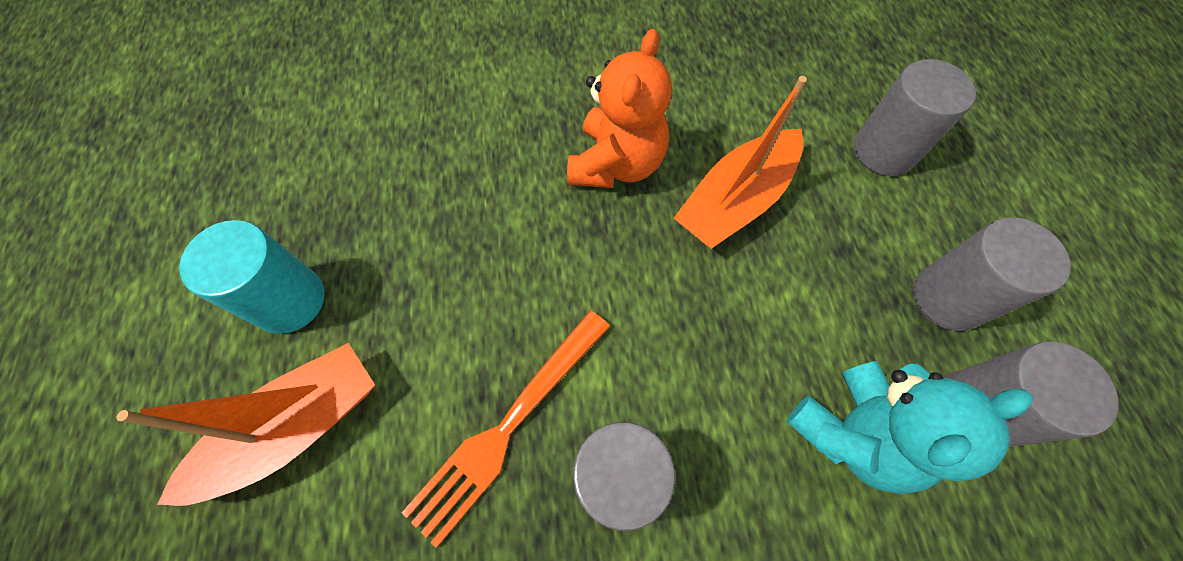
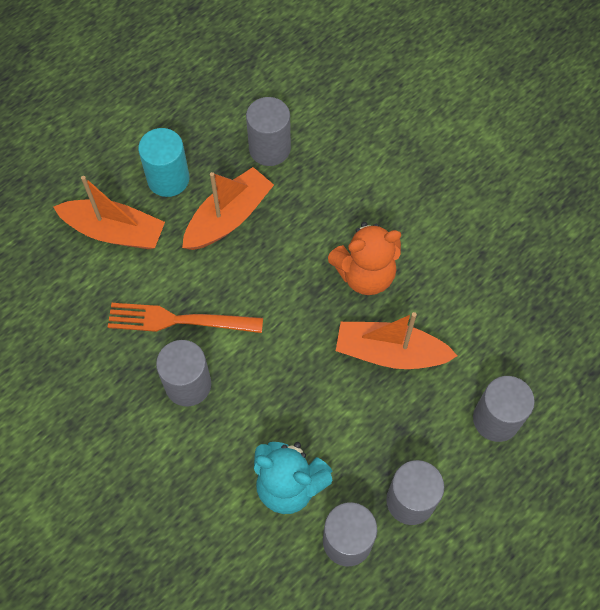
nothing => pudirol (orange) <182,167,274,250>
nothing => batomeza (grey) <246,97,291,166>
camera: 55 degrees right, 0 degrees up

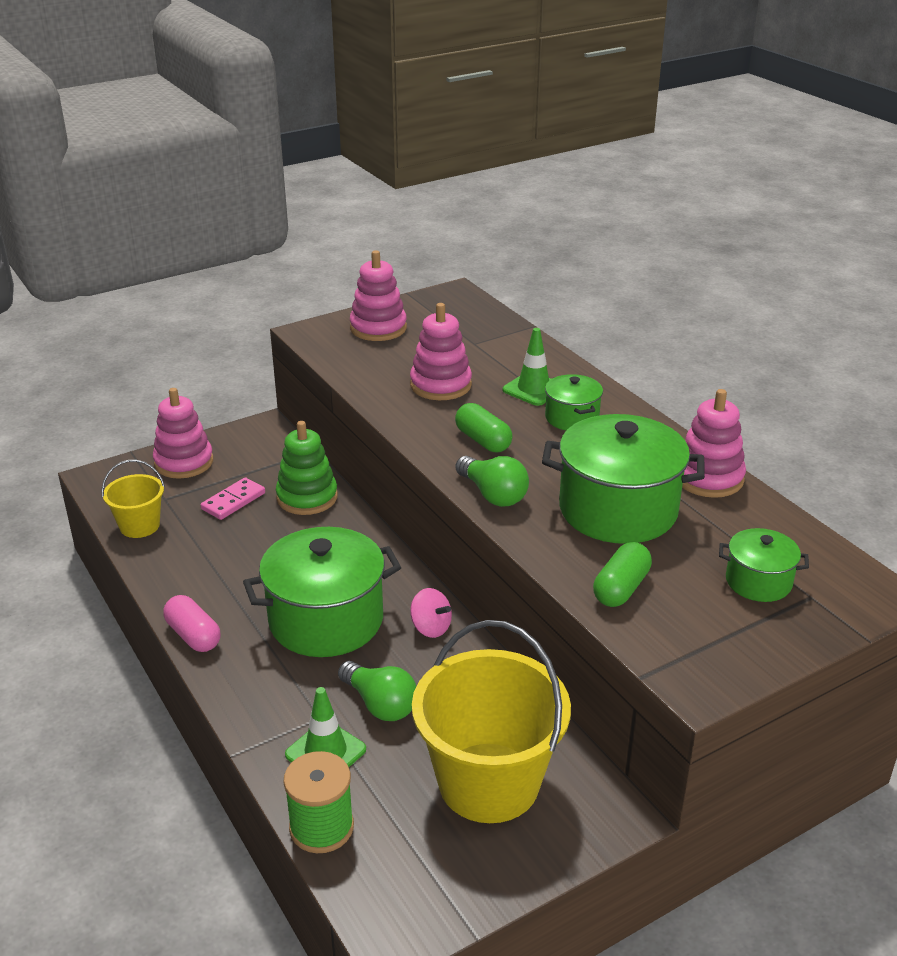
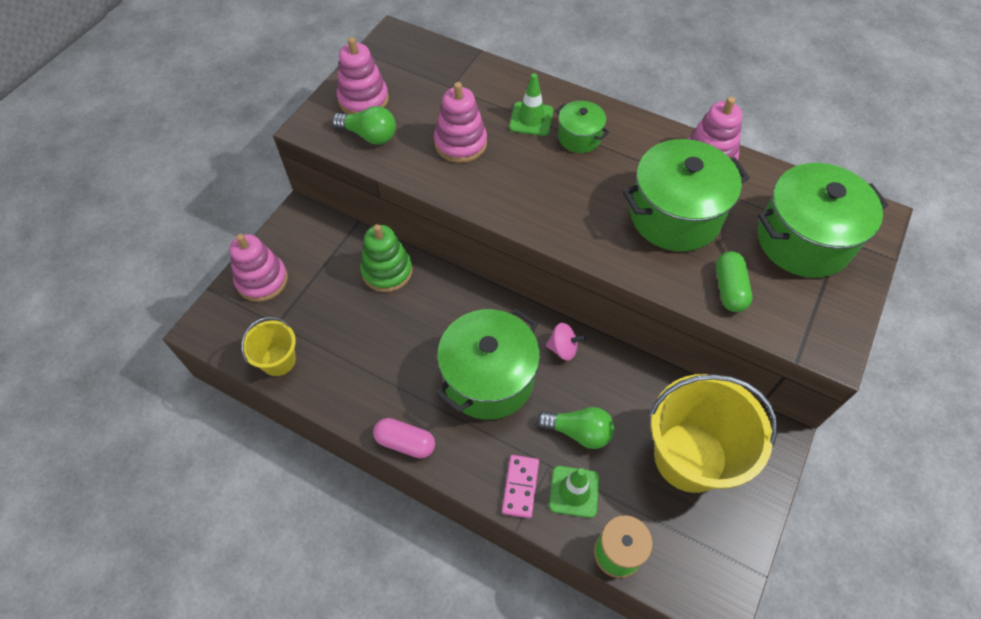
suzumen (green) <455,403,513,452> => nothing
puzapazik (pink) <201,477,265,520> => puzapazik (pink) <502,455,539,518>, move
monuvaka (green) <456,456,529,507> => monuvaka (green) <332,106,396,145>, move
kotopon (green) <719,528,809,602> => kotopon (green) <758,163,888,278>, x1.96
camera: 30 degrees left, 25 degrees up

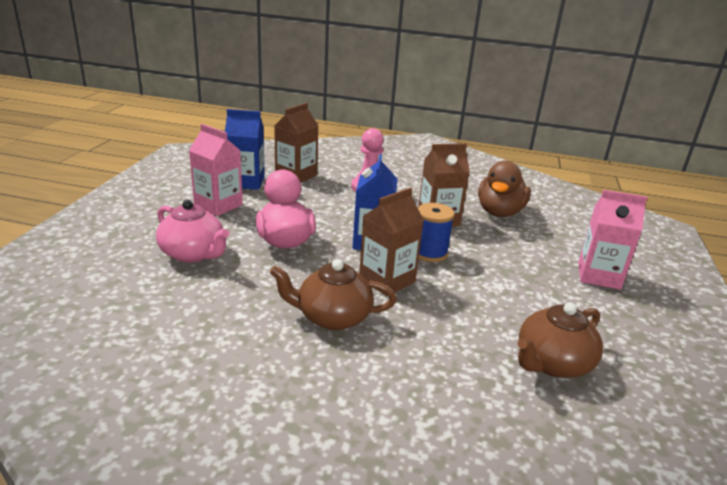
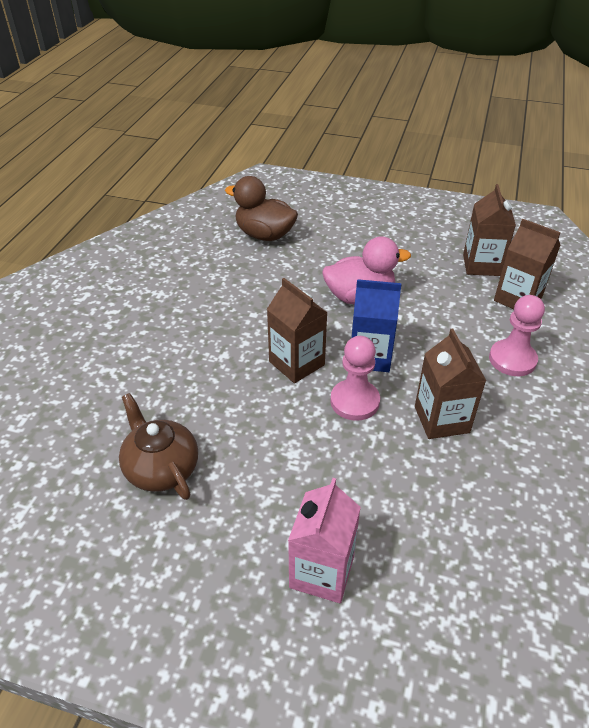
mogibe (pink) <156,200,229,262> => nothing
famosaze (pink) <189,124,243,216> => nothing
mogibe (brown) <270,259,397,330> => nothing
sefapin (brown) <478,161,531,217> => sefapin (brown) <225,176,298,241>, move
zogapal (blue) <418,203,455,262> => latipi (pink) <330,336,380,421>
famosaze (blue) <225,109,265,190> => famosaze (brown) <463,184,516,276>
camera: 95 degrees right, 15 degrees up

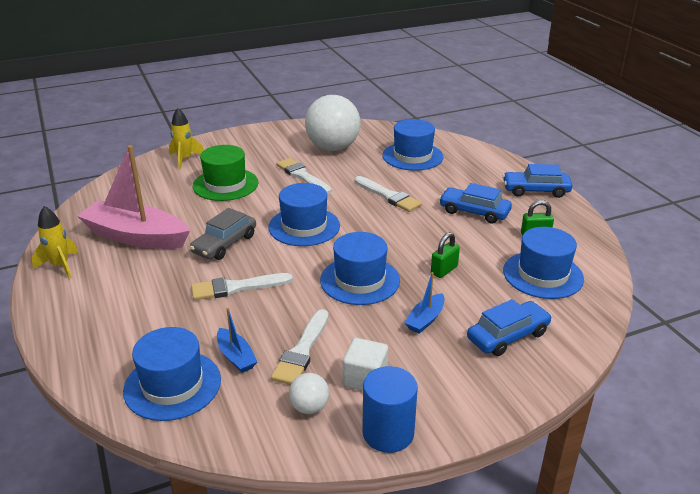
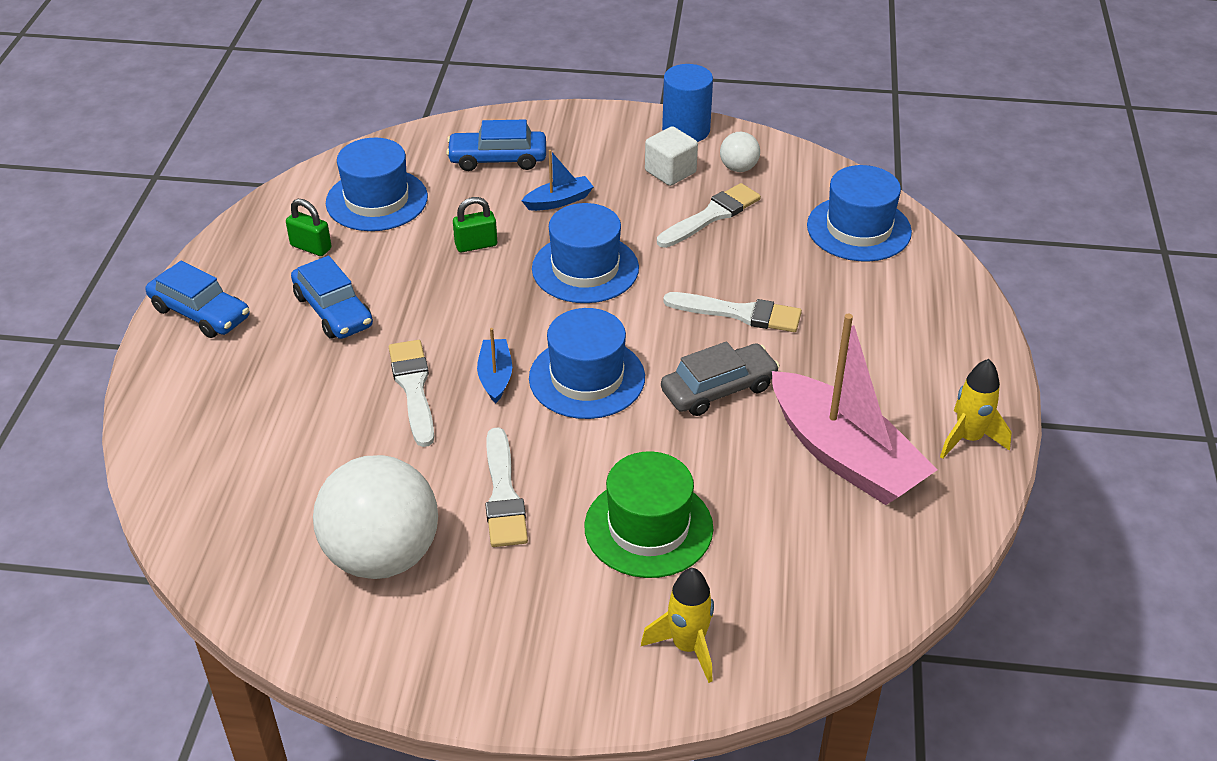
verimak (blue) <383,119,444,171> => nothing
pudirol (blue) <217,308,258,373> => pudirol (blue) <477,328,512,403>, move
camera: 150 degrees left, 10 degrees up

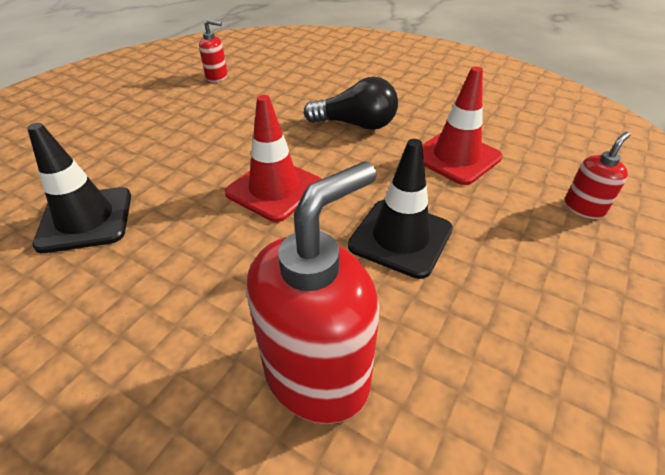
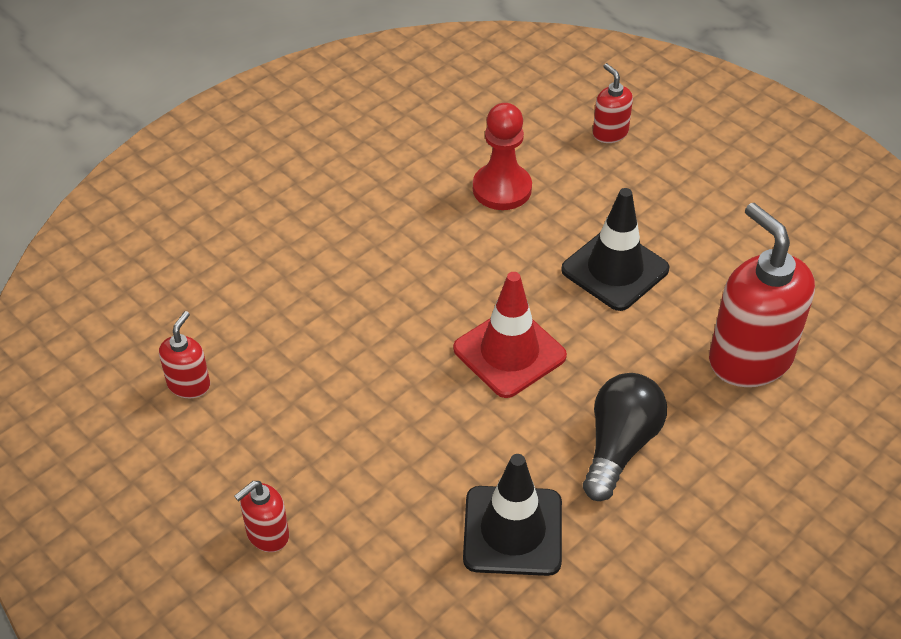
nothing => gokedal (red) <234,481,289,552>
monuvaka (black) <304,77,398,130> => monuvaka (black) <583,373,667,501>, move
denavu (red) <422,66,503,185> => latipi (red) <473,103,532,210>
camera: 75 degrees left, 5 degrees up

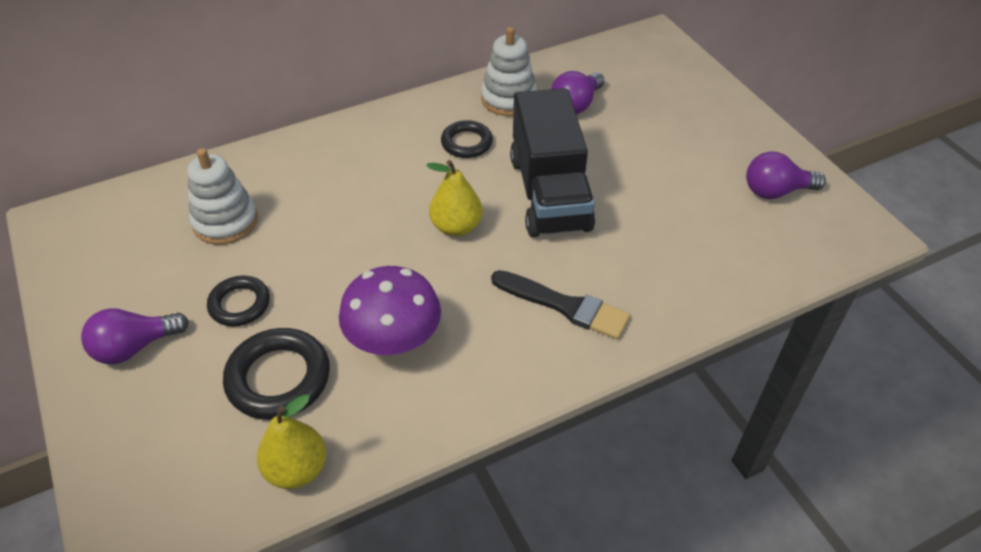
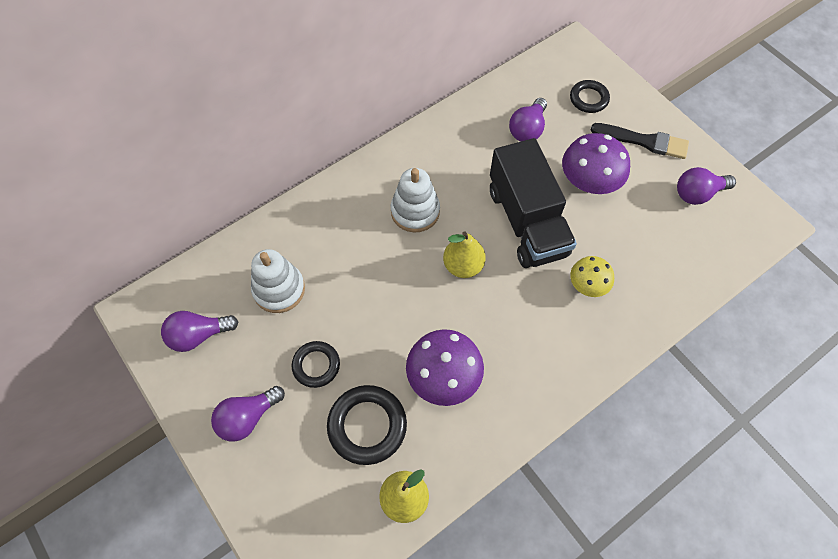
nothing => monuvaka (purple) <161,311,238,352>
nothing => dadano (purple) <562,133,630,194>
nothing => dadano (yellow) <570,256,614,297>
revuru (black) <441,120,493,158> => revuru (black) <570,80,610,113>, move
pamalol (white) <481,27,537,116> => pamalol (white) <391,168,440,233>, move
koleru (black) <491,270,630,339> => koleru (black) <591,123,689,159>, move
camera: 10 degrees left, 15 degrees up

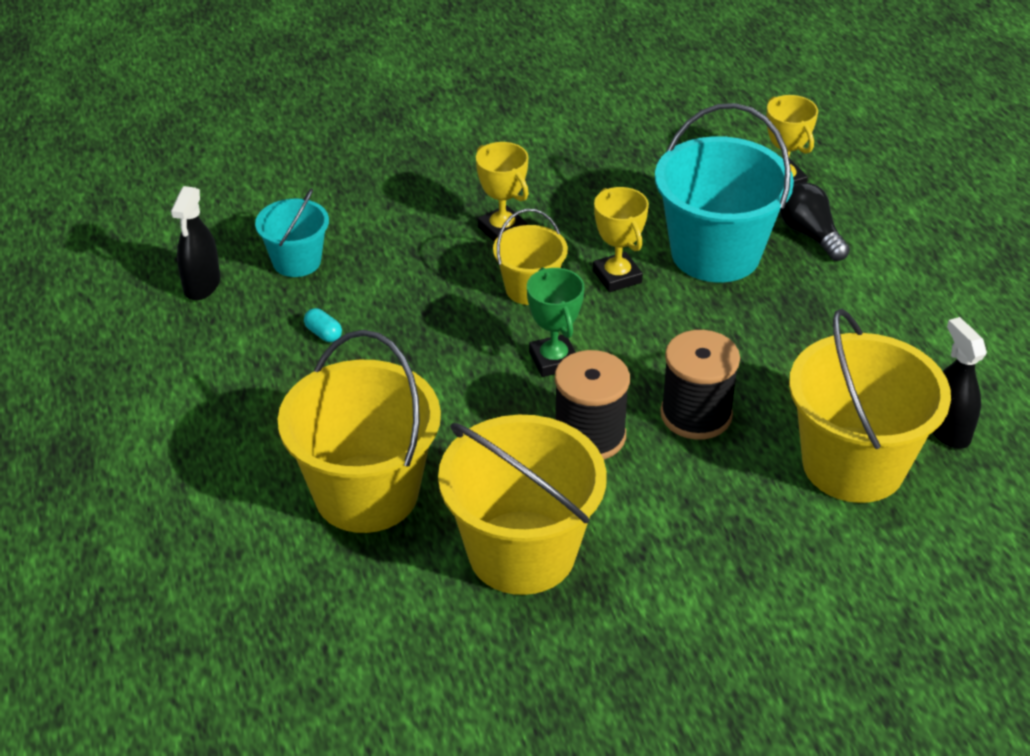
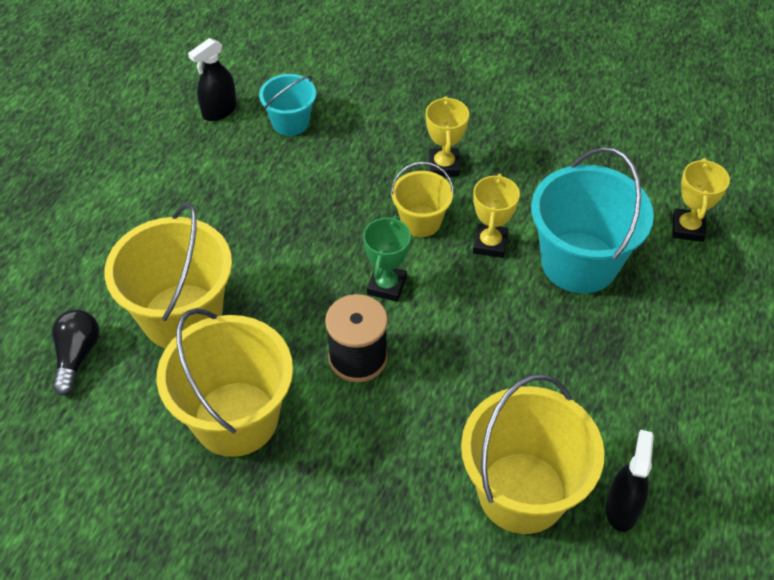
suzumen (turquoise) <304,308,342,342> => nothing
zogapal (black) <660,330,740,440> => nothing
monuvaka (black) <780,182,850,261> => monuvaka (black) <52,309,100,395>, move
camera: 35 degrees right, 10 degrees up

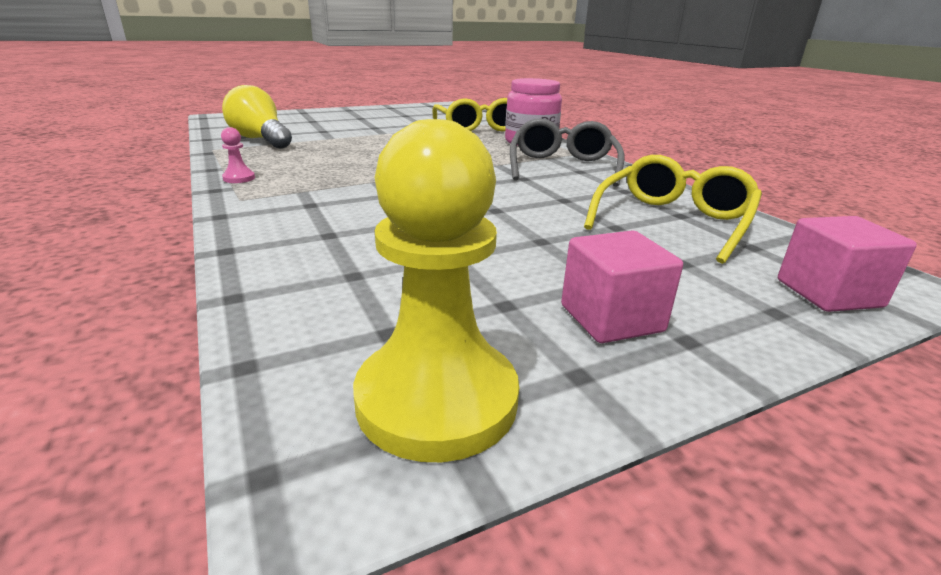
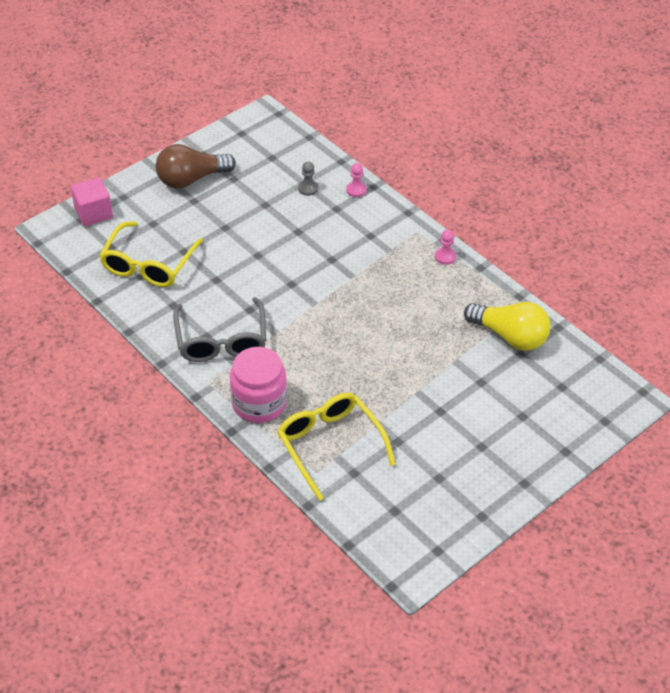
latipi (yellow) <353,119,519,462> => nothing
nothing => latipi (grey) <298,161,318,196>
nothing => latipi (pink) <346,163,367,197>
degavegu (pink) <561,230,683,343> => monuvaka (brown) <156,144,236,188>
camera: 165 degrees right, 20 degrees up

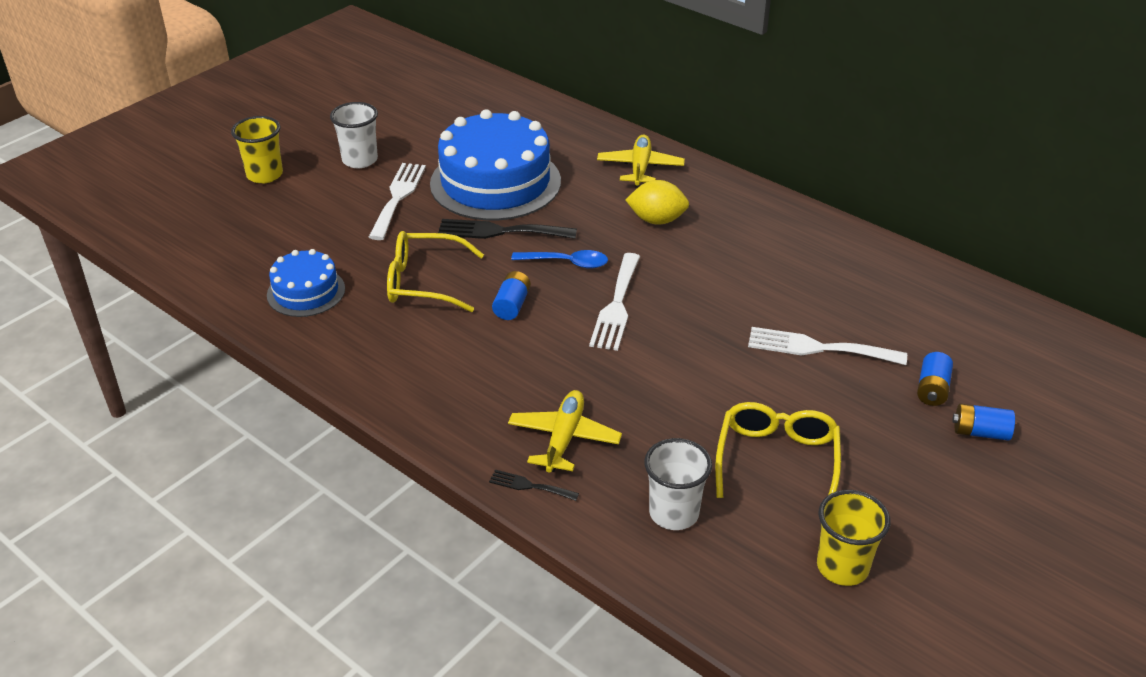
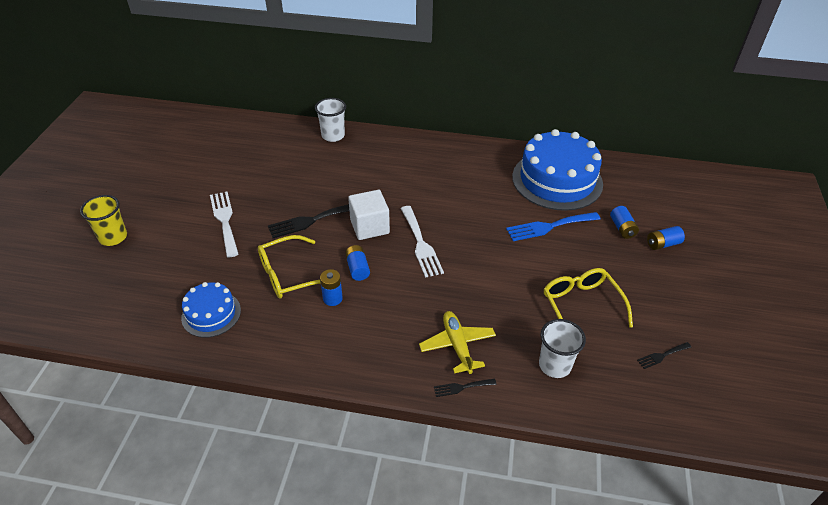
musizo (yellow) <597,135,685,188> => nothing
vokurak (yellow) <625,180,689,225> => nothing
nothing => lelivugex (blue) <320,269,343,306>
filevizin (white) <330,102,378,168> => filevizin (white) <315,98,346,142>, move
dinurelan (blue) <430,109,561,220> => dinurelan (blue) <512,129,603,211>, move
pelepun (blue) <511,250,608,269> => degavegu (white) <348,190,390,240>
filevizin (yellow) <817,490,890,586> => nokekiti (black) <637,342,691,369>
nokekiti (white) <748,327,907,365> => nokekiti (blue) <506,212,601,241>
camera: 30 degrees left, 5 degrees up

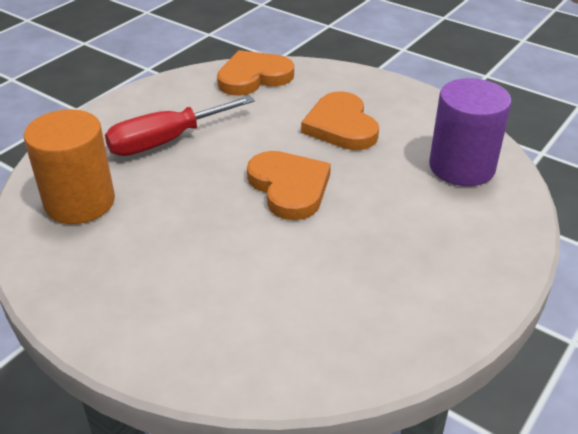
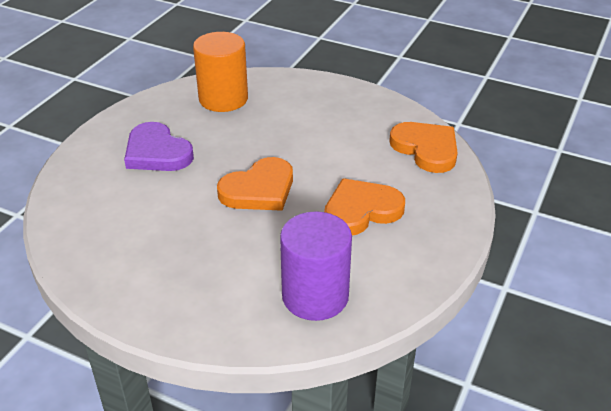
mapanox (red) <105,96,255,156> => nothing
nothing => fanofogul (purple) <124,122,194,171>
camera: 80 degrees right, 0 degrees up

